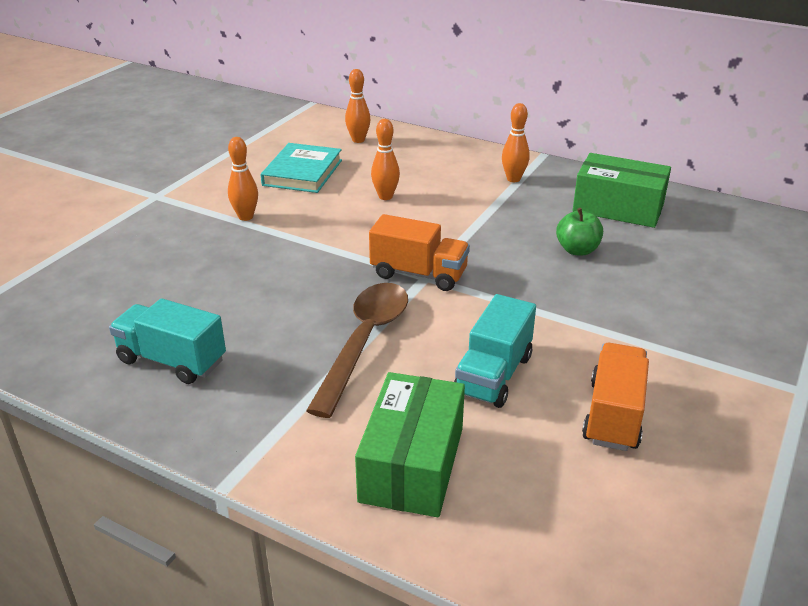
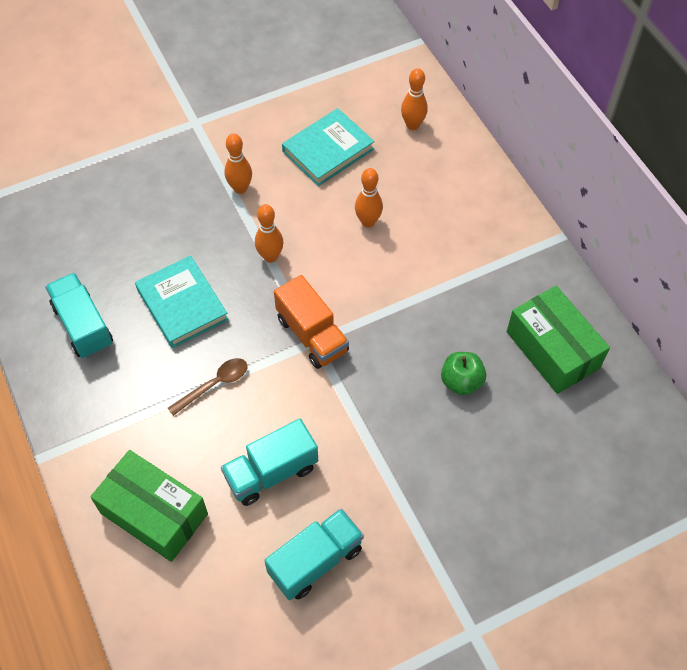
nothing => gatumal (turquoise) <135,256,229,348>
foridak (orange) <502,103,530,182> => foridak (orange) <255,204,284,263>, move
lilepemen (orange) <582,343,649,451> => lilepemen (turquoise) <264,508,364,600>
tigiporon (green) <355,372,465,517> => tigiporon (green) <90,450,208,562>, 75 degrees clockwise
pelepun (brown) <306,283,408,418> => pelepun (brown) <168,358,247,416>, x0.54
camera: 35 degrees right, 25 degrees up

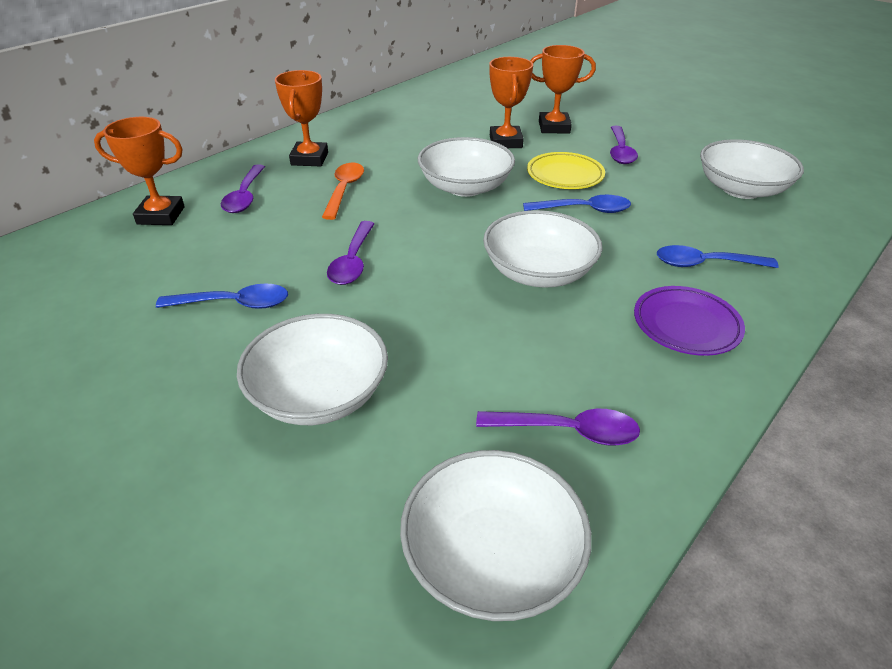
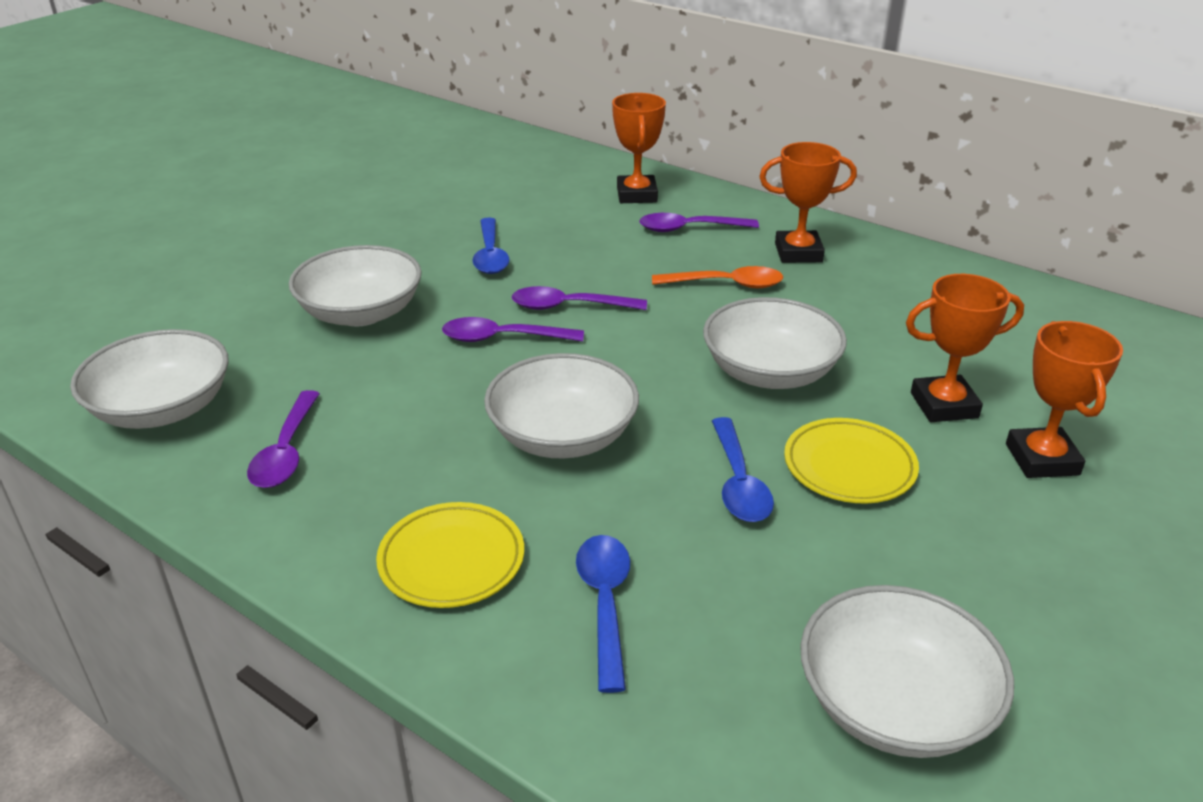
pelepun (purple) <610,126,638,164> => pelepun (purple) <442,317,584,342>, move
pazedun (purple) <634,286,745,356> => pazedun (yellow) <376,502,524,608>
camera: 85 degrees right, 5 degrees down

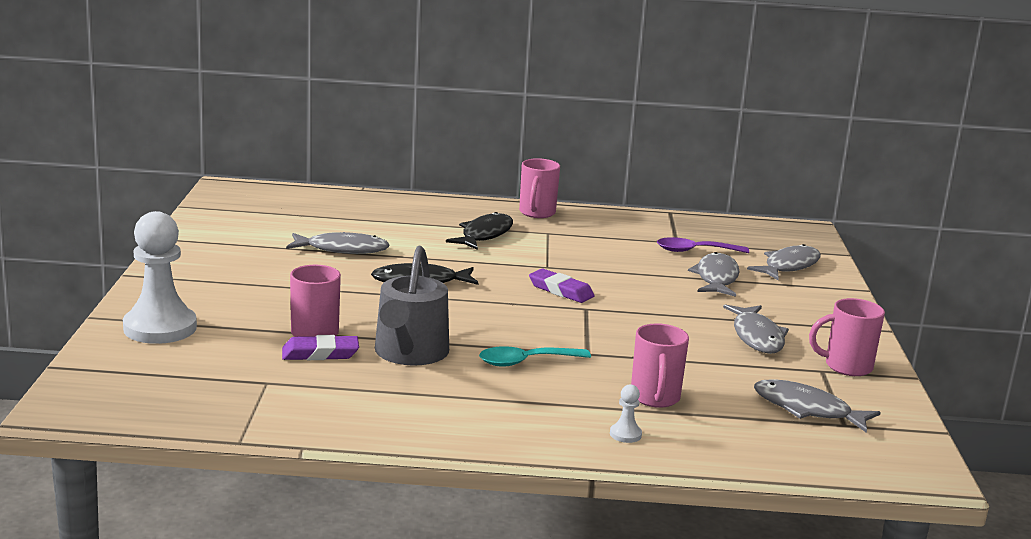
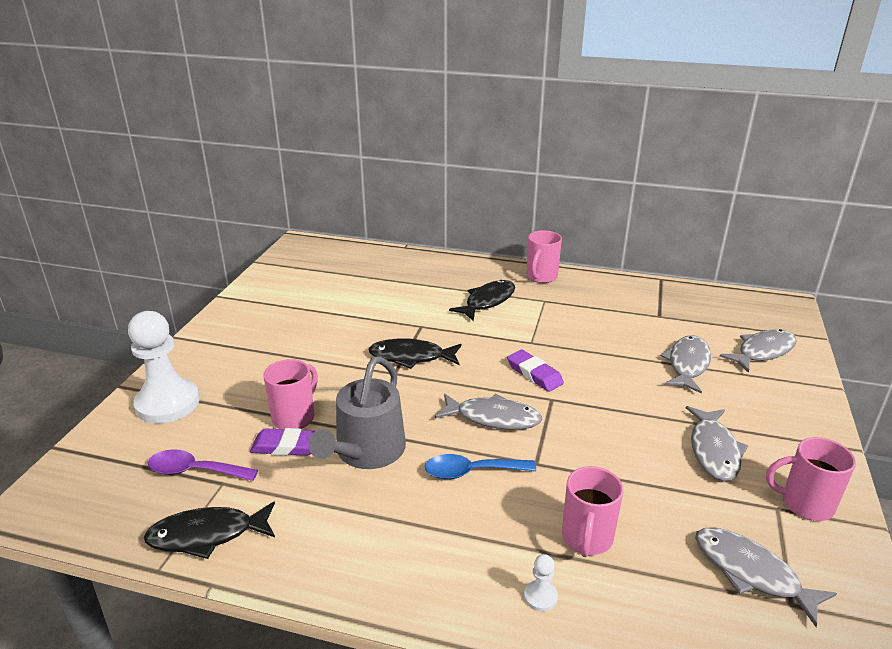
nothing => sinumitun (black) <144,501,275,559>
sinumitun (grey) <286,232,390,254> => sinumitun (grey) <435,393,542,430>, move
pelepun (purple) <657,237,749,253> => pelepun (purple) <148,450,258,481>, move
pelepun (turquoise) <479,346,591,367> => pelepun (blue) <425,454,536,479>
camera: 15 degrees right, 10 degrees up

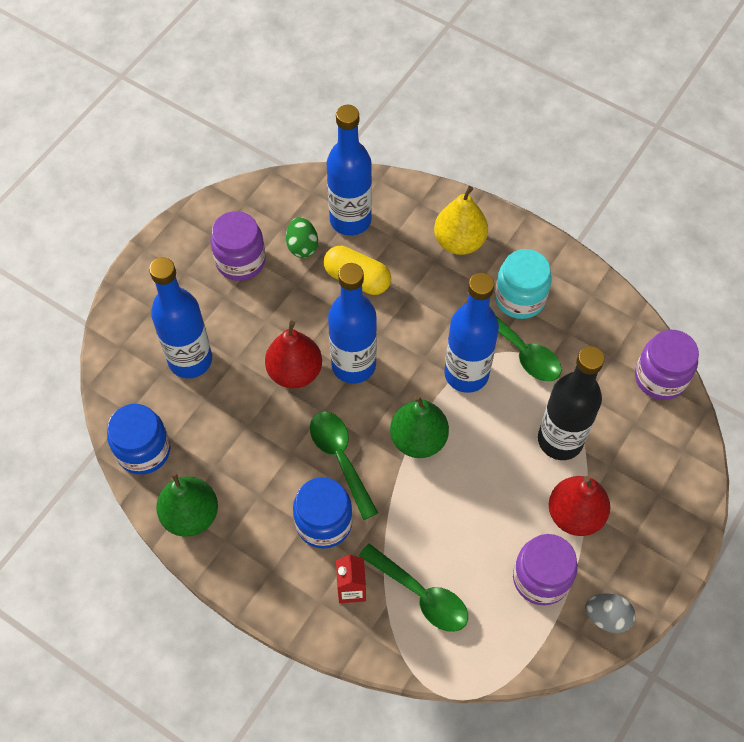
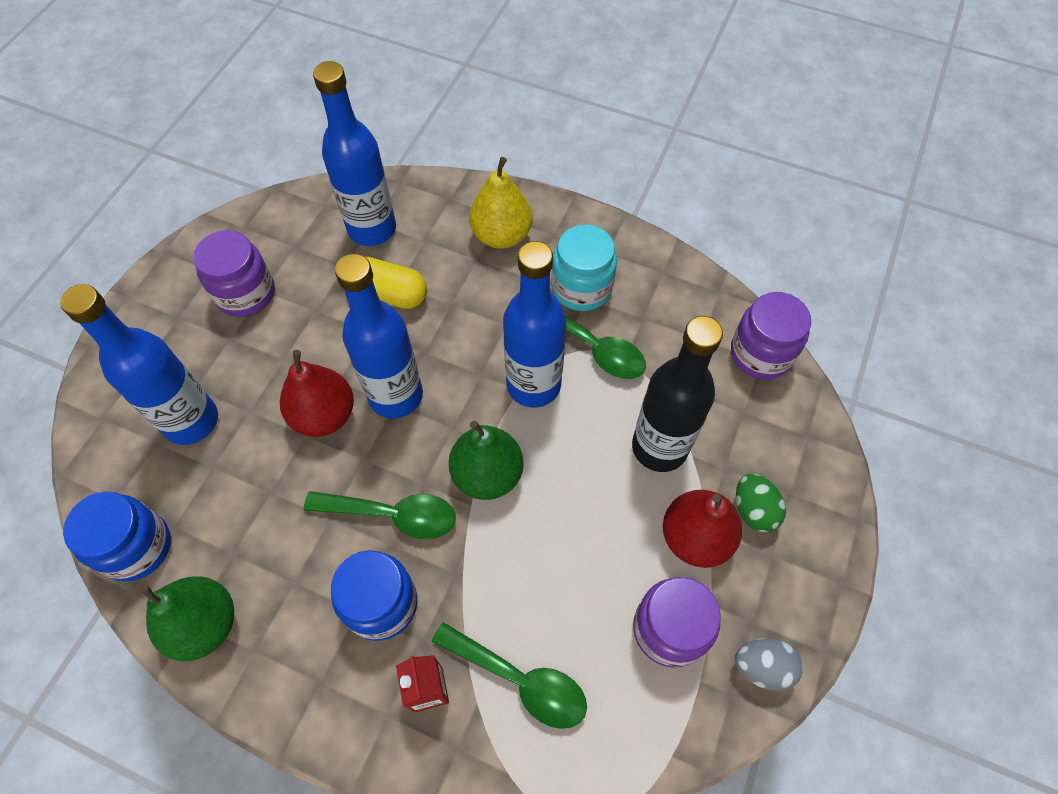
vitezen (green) <286,217,318,258> => vitezen (green) <736,473,786,532>, move
pelepun (green) <310,411,378,520> => pelepun (green) <304,491,456,539>, 135 degrees clockwise
camera: 10 degrees left, 0 degrees up

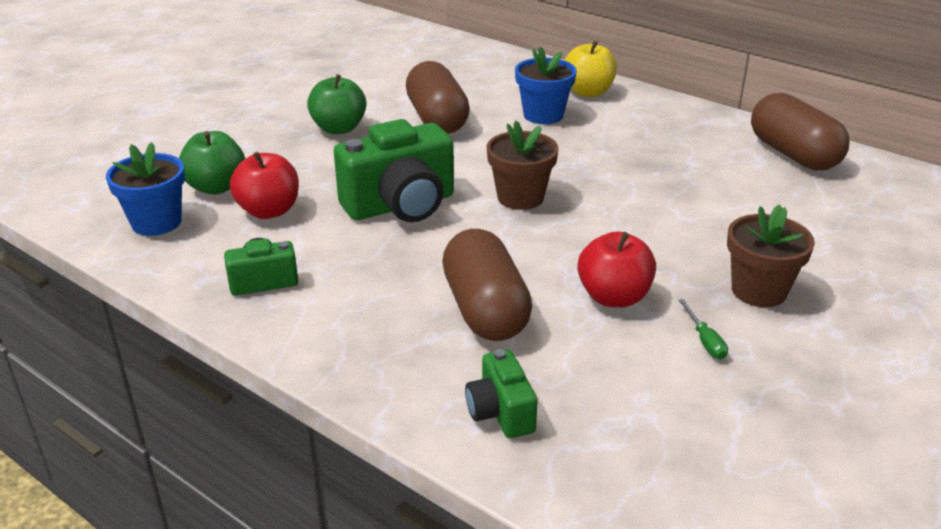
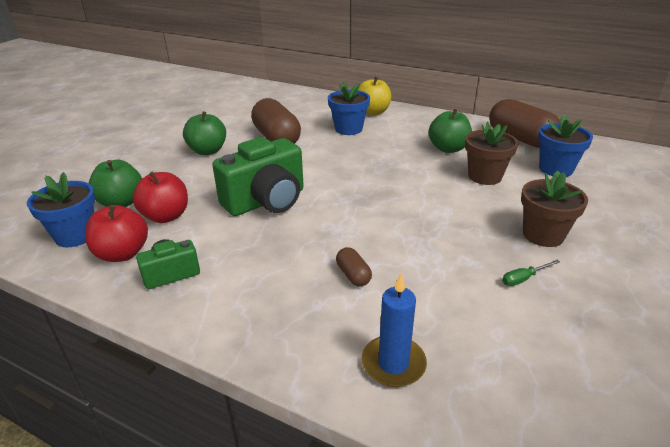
nothing => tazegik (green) <429,109,472,153>
nothing => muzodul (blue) <538,114,593,177>
muzodul (brown) <487,121,559,210> => muzodul (brown) <465,122,518,185>, move
tazegik (red) <578,231,656,307> => tazegik (red) <85,205,148,262>, move
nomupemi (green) <465,349,538,438> => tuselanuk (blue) <362,273,427,387>
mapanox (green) <679,299,728,360> => mapanox (green) <502,260,560,286>, 90 degrees clockwise
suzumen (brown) <442,229,532,341> => suzumen (brown) <336,247,372,287>, x0.45
camera: 10 degrees left, 0 degrees up

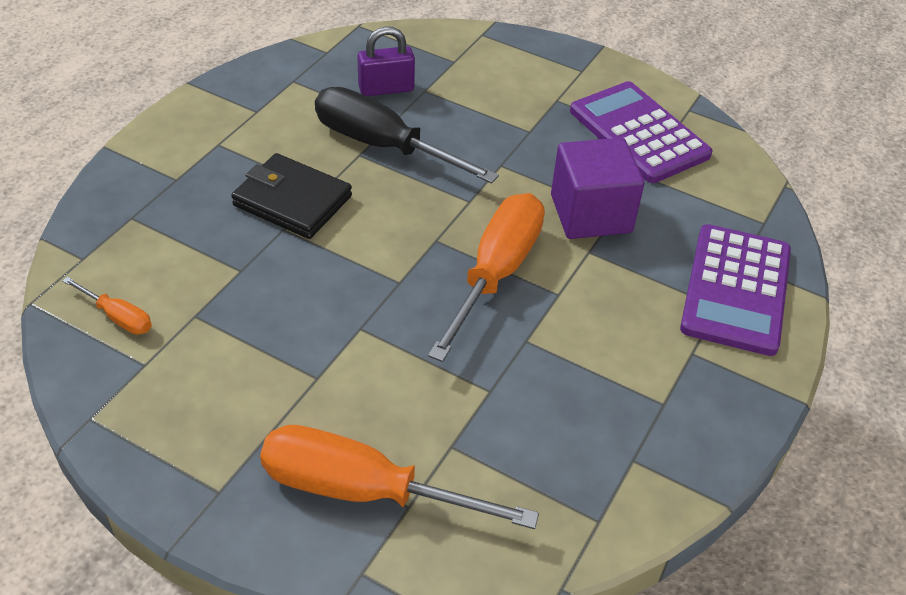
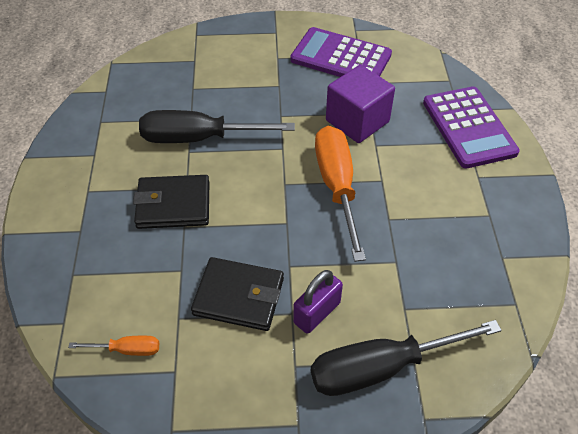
nothing => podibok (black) <191,257,284,331>
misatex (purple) <357,26,415,96> => misatex (purple) <293,270,343,334>, move
mapanox (orange) <260,425,539,529> => mapanox (black) <311,320,502,396>
camera: 30 degrees left, 5 degrees up

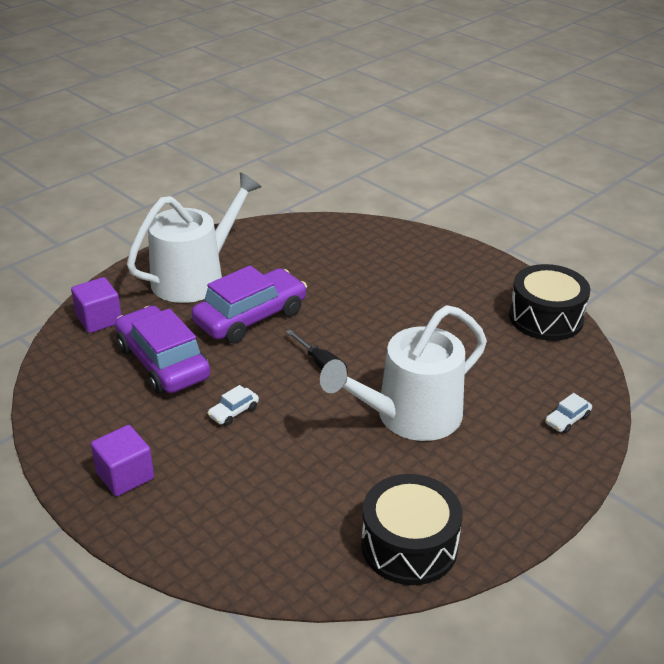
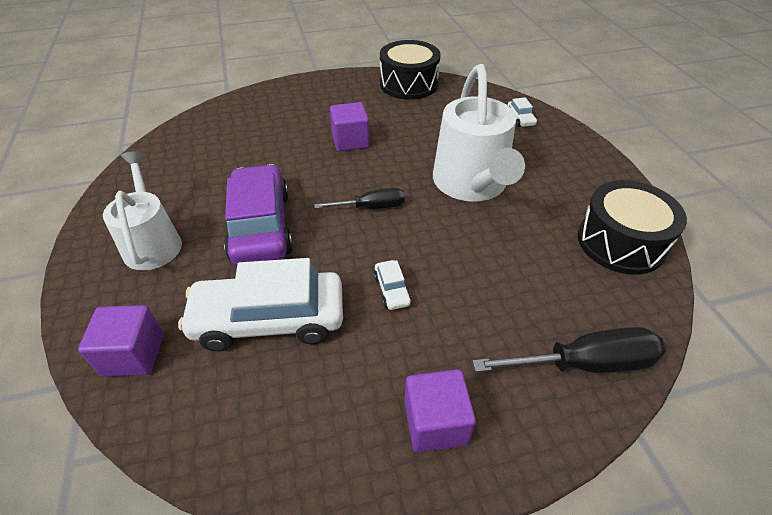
nothing => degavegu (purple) <330,102,370,151>
nothing => mapanox (black) <472,327,666,373>
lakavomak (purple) <115,306,210,394> => lakavomak (white) <178,258,343,351>
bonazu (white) <127,172,262,303> => bonazu (white) <103,151,182,271>, x0.66
camera: 60 degrees left, 10 degrees up

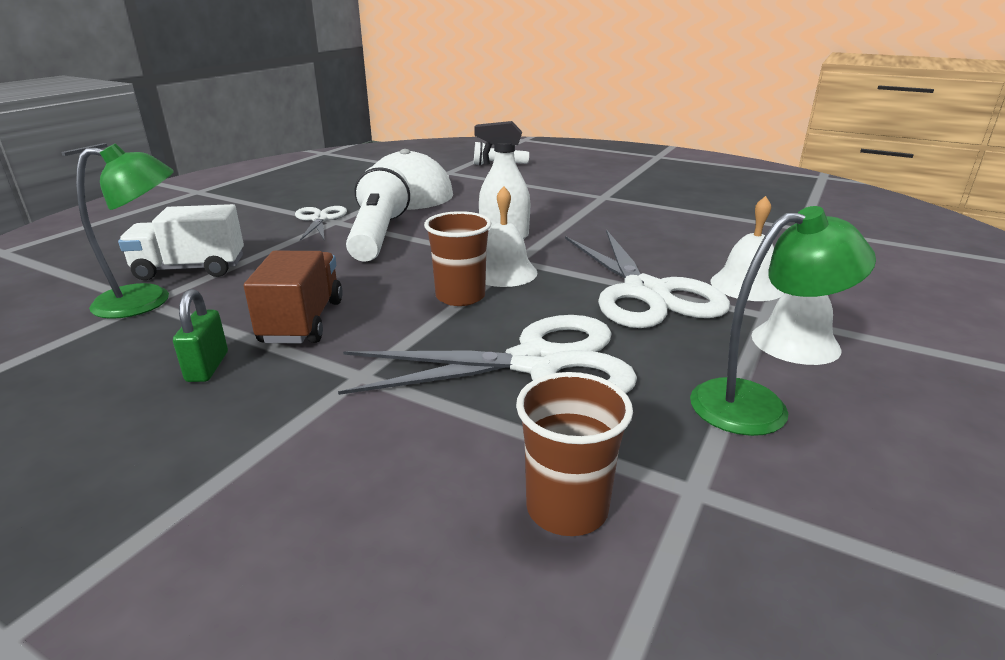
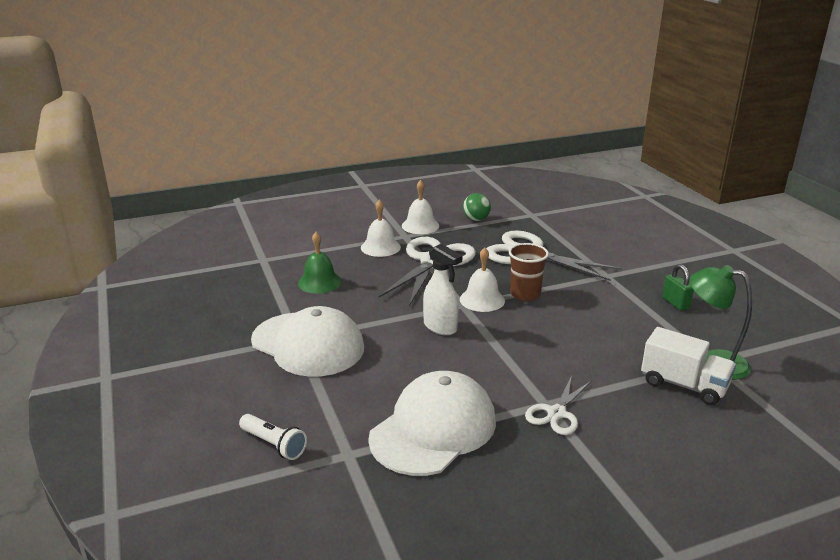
lilepemen (brown) <244,251,343,343> => nothing
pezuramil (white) <346,164,410,262> => nothing
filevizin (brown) <516,372,633,536> => nothing
nothing => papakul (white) <251,306,364,377>
nothing => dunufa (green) <298,232,342,294>
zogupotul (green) <690,206,876,436> => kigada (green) <463,193,491,221>
misatex (green) <173,289,228,382> => misatex (green) <662,264,694,311>, 60 degrees counterclockwise
camera: 140 degrees left, 0 degrees up

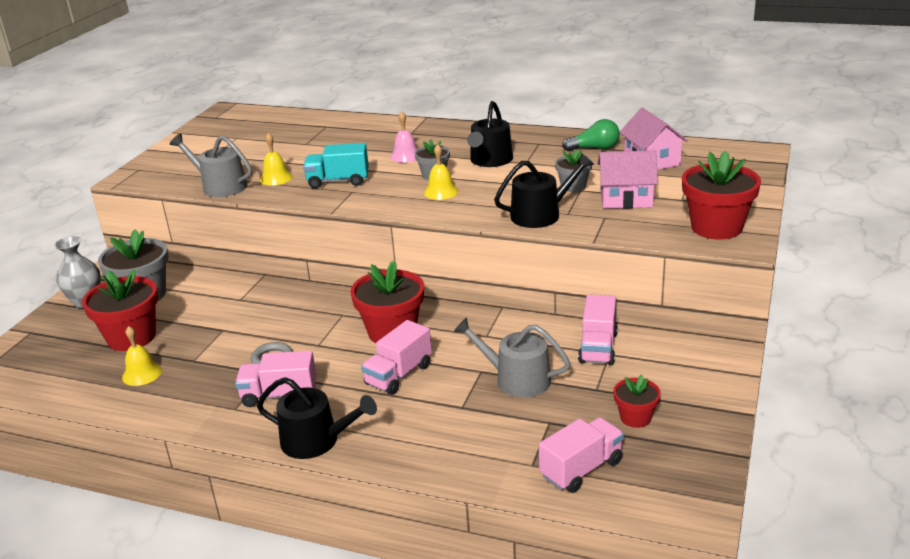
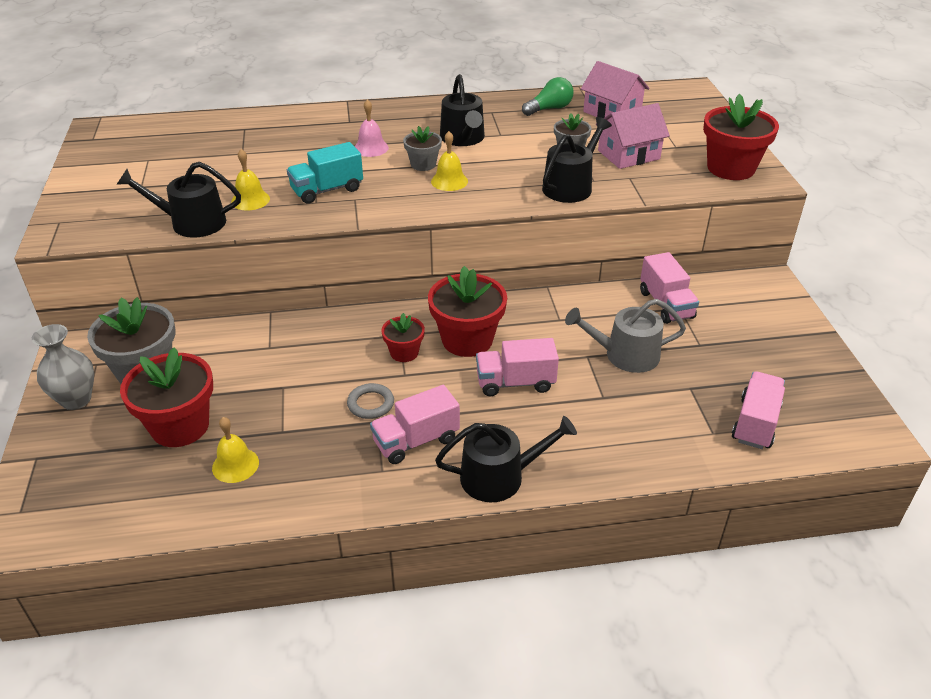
muzodul (red) <613,374,661,428> => muzodul (red) <381,313,425,362>, move
bonazu (grey) <170,134,252,197> => bonazu (black) <116,162,241,238>
lilepemen (pink) <361,320,432,395> => lilepemen (pink) <476,338,559,396>, 75 degrees clockwise
camera: 30 degrees left, 10 degrees up

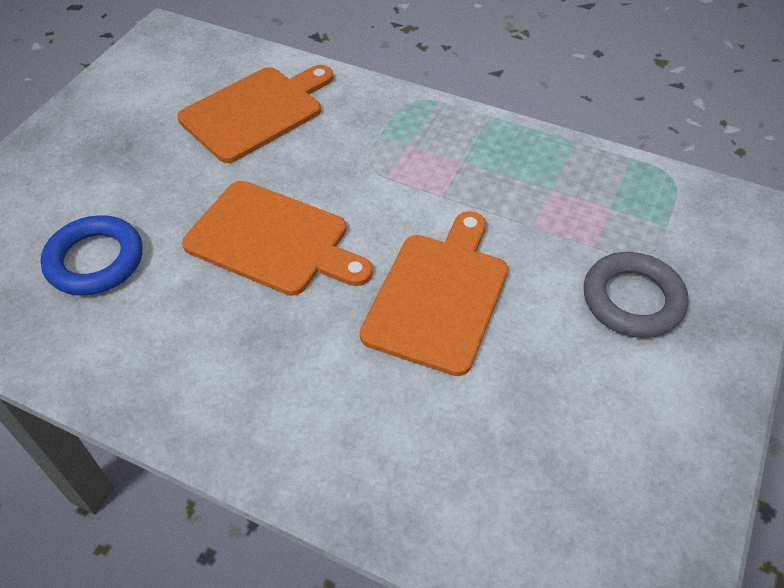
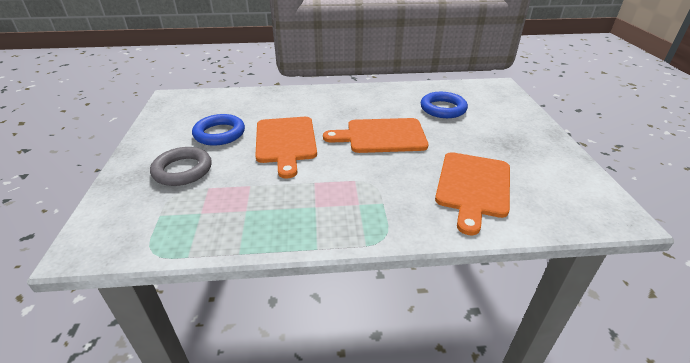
nothing => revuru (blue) <192,114,245,146>
camera: 150 degrees right, 15 degrees down

